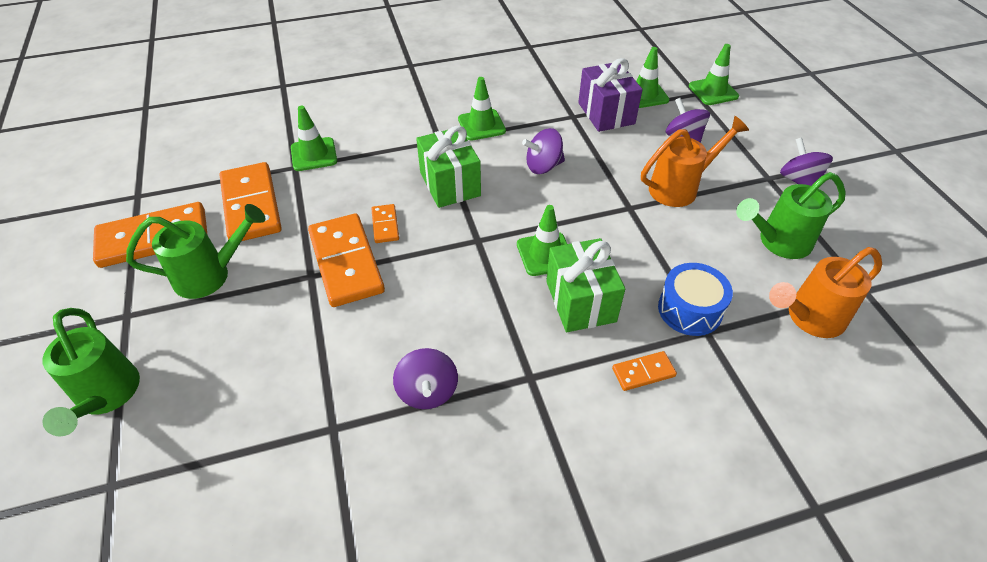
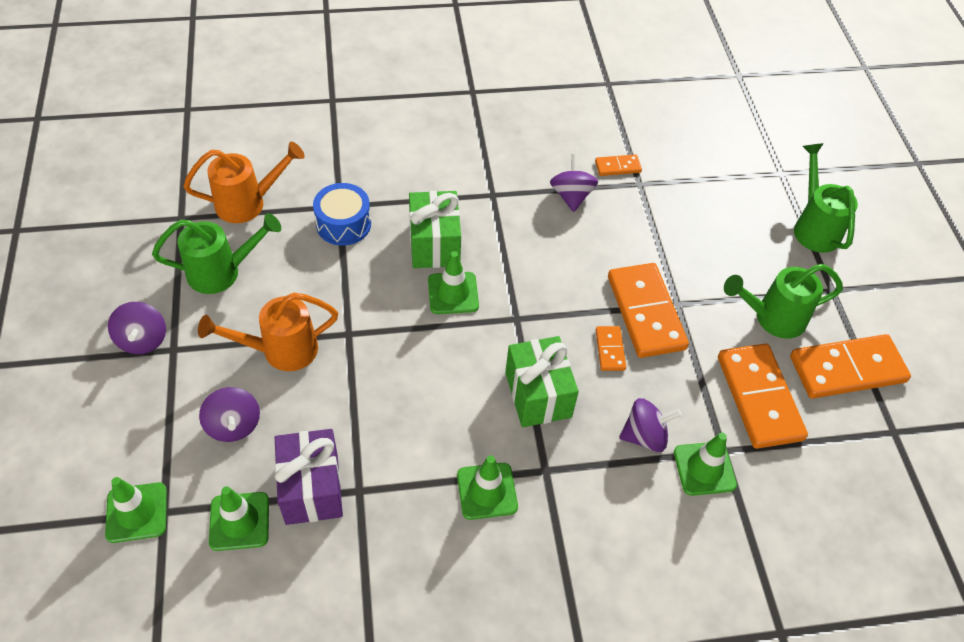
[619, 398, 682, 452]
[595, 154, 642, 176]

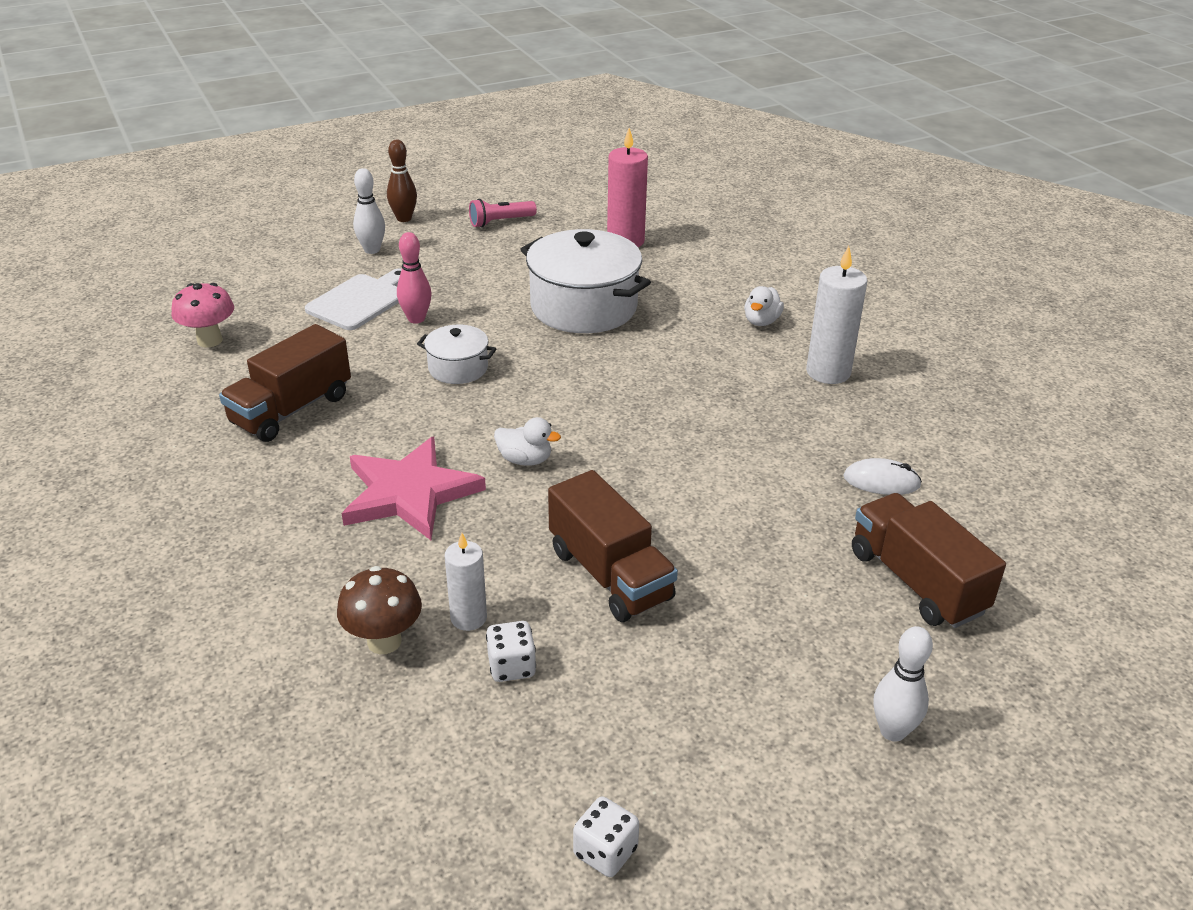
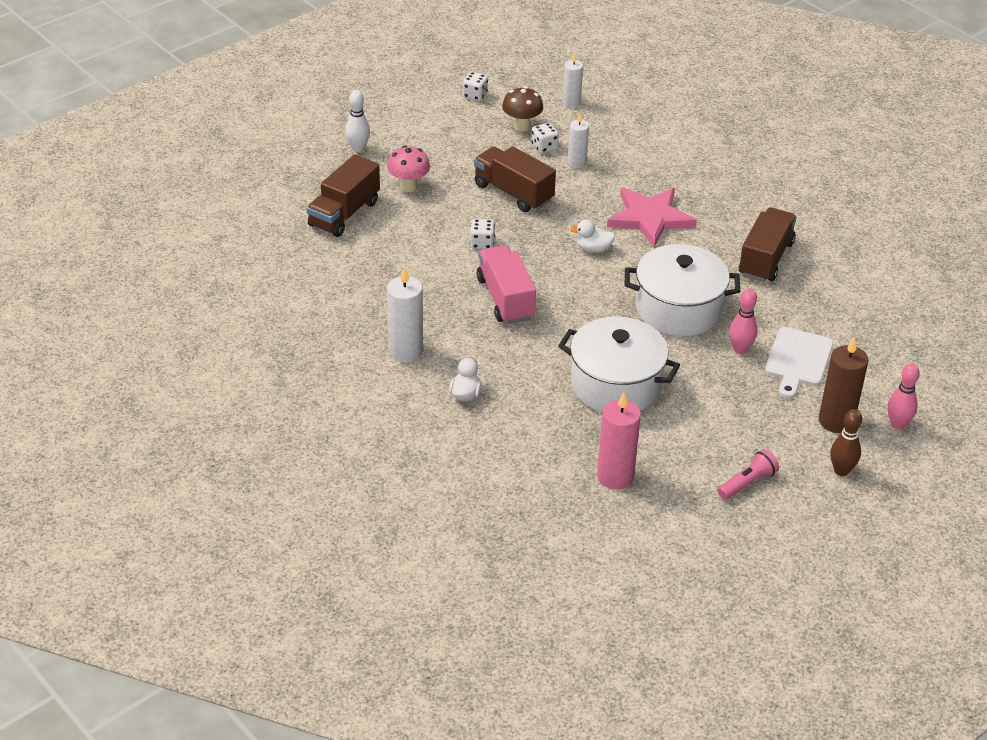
[387, 145, 430, 192]
[502, 86, 543, 132]
[819, 337, 868, 433]
[625, 244, 740, 336]
[843, 458, 922, 495] (first image)
[307, 154, 380, 237]
[470, 219, 495, 249]
[477, 245, 536, 324]
[563, 53, 583, 107]
[887, 363, 920, 430]

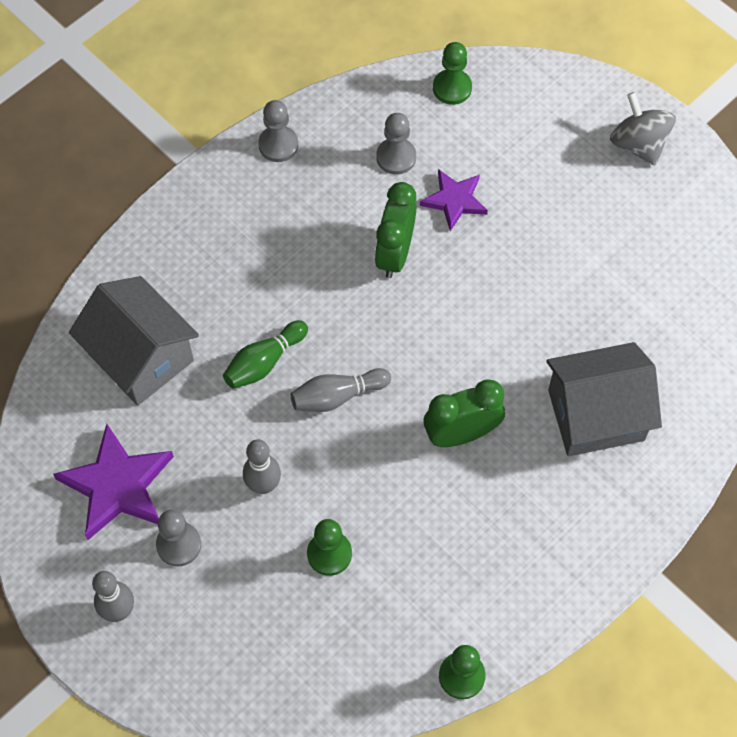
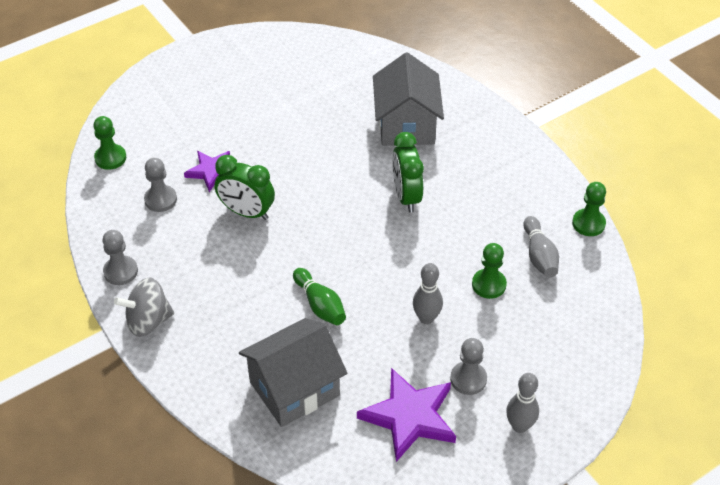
[523, 216, 559, 278]
[114, 277, 174, 337]

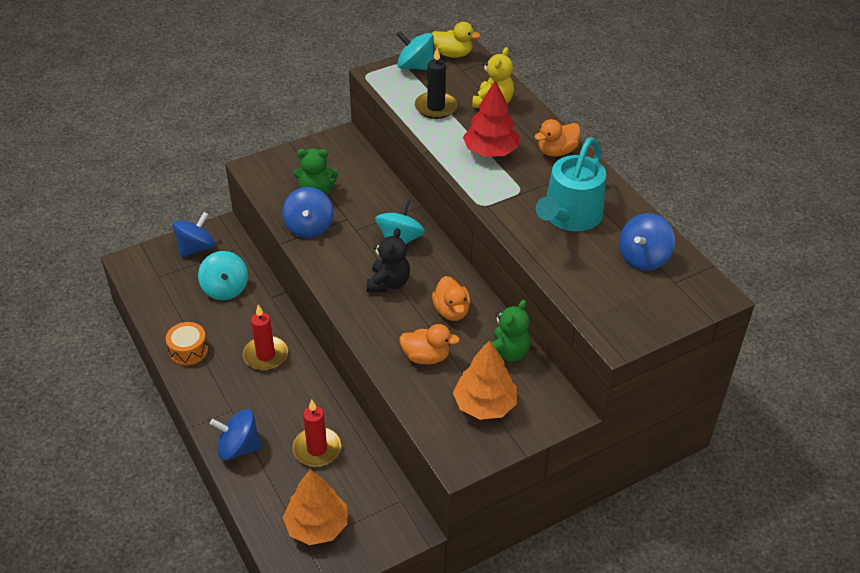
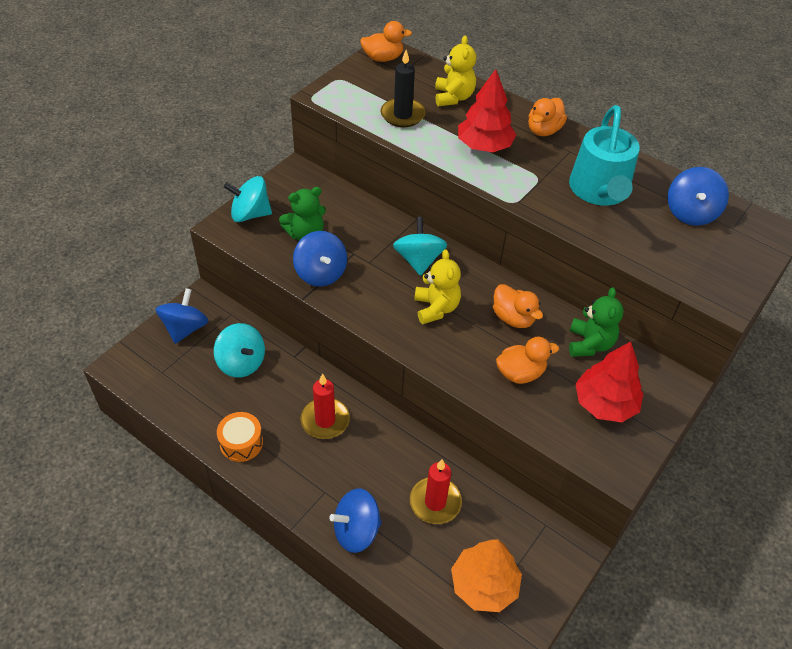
[414, 249, 461, 324]
[224, 176, 272, 222]
[360, 21, 412, 62]
[575, 341, 643, 422]

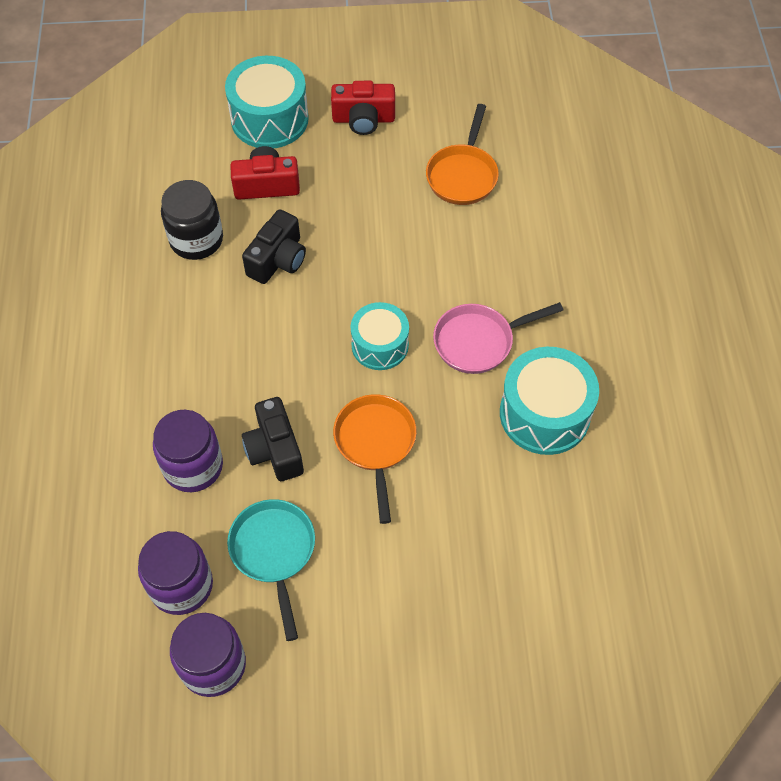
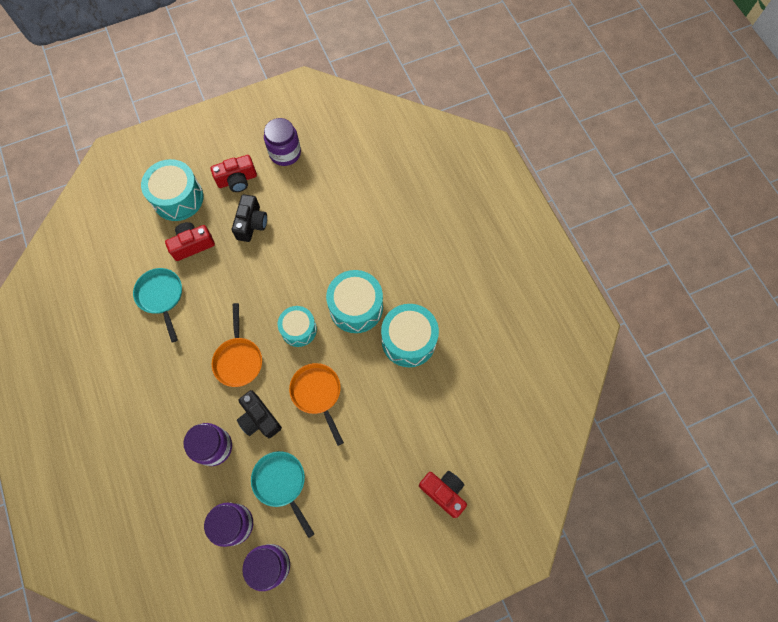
[133, 268, 182, 342]
[232, 194, 267, 242]
[212, 303, 262, 387]
[326, 270, 383, 333]
[264, 118, 301, 166]
[419, 471, 467, 518]

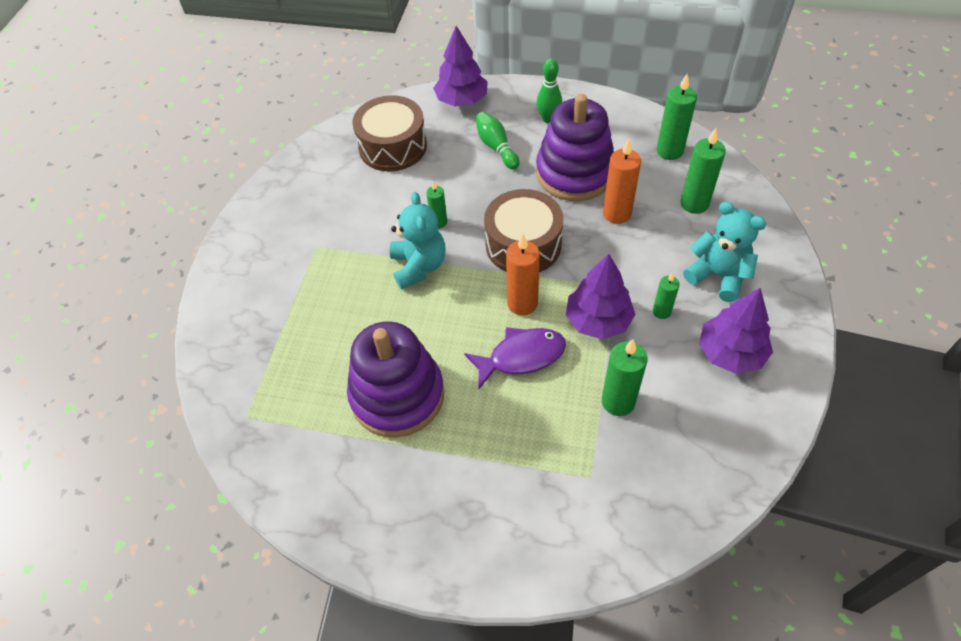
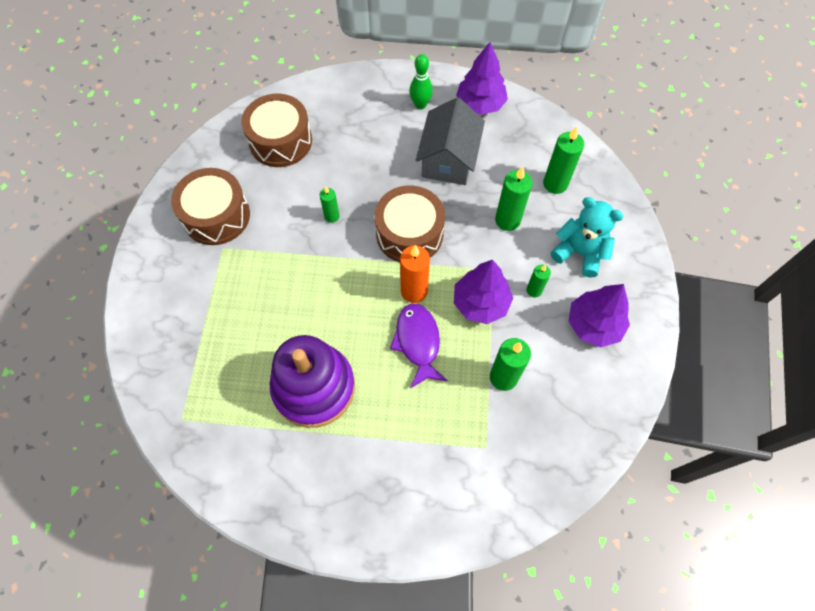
[390, 192, 446, 289] (first image)
[456, 42, 508, 115]
[390, 304, 448, 388]
[476, 112, 520, 170] (first image)
[416, 97, 485, 185]
[603, 139, 641, 224] (first image)
[495, 166, 533, 231]
[171, 168, 250, 245]

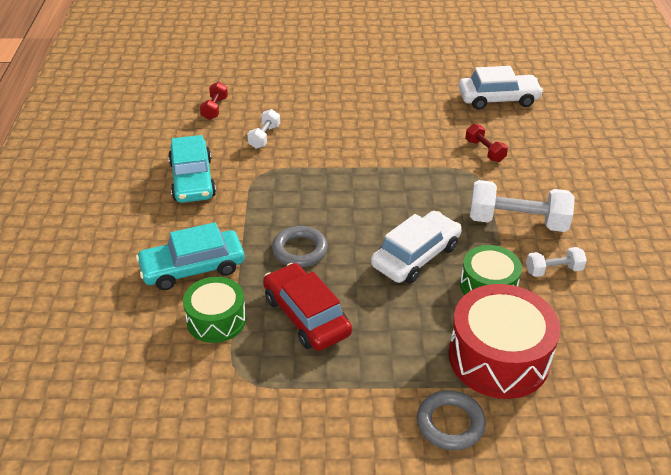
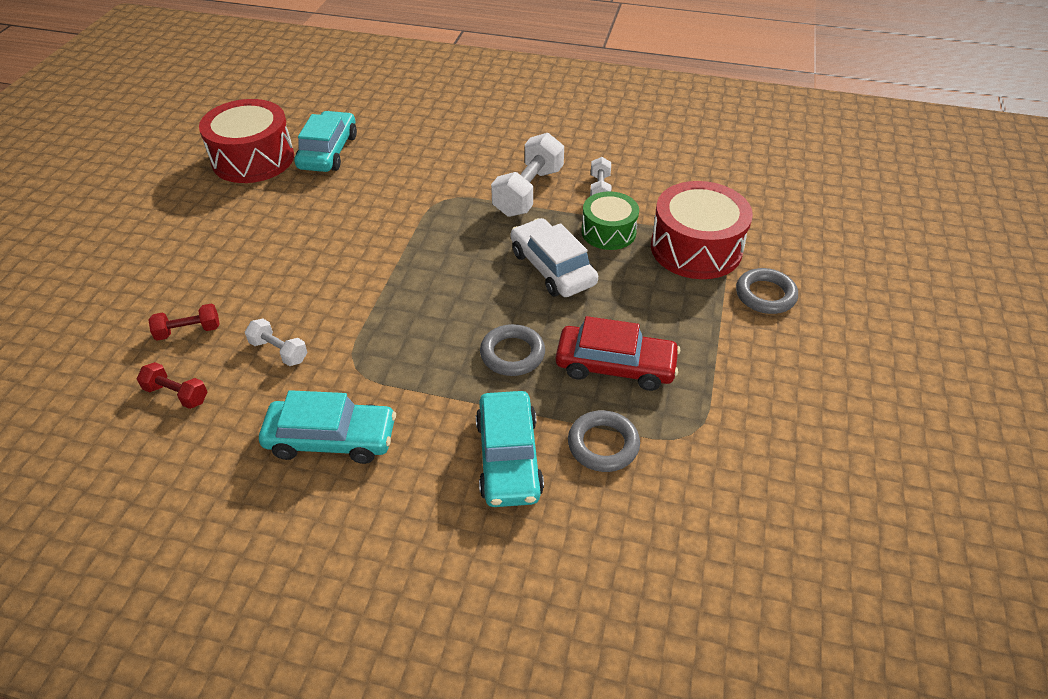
[568, 410, 640, 472]
[556, 316, 680, 391]
[294, 111, 357, 172]
[148, 303, 219, 341]
[199, 99, 294, 183]

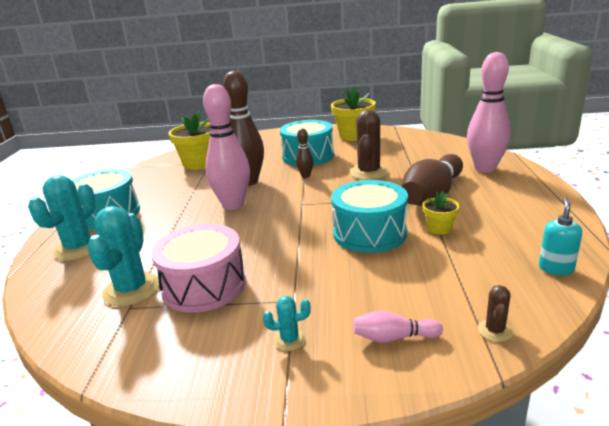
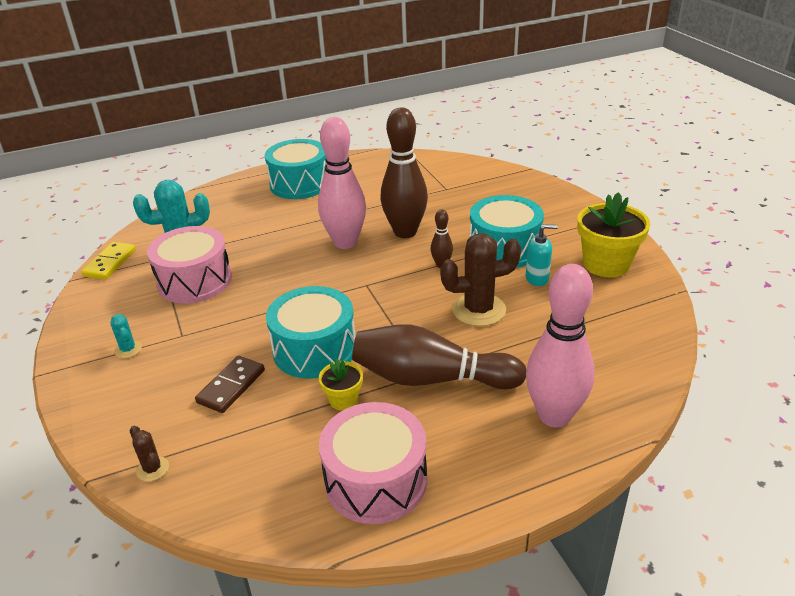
[28, 175, 96, 261] (first image)
[168, 111, 211, 170] (first image)
[353, 311, 443, 343] (first image)
[130, 425, 169, 482]
[526, 224, 558, 286]
[81, 242, 136, 280]
[195, 356, 265, 413]
[319, 402, 427, 524]

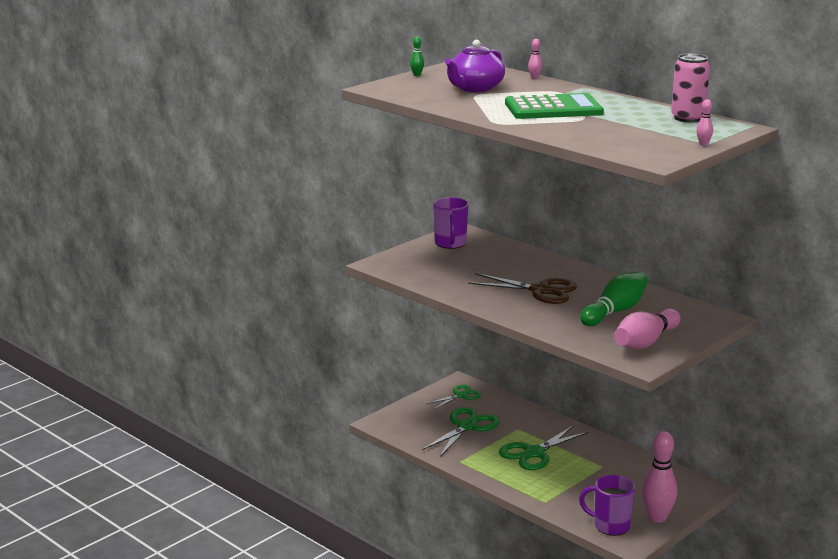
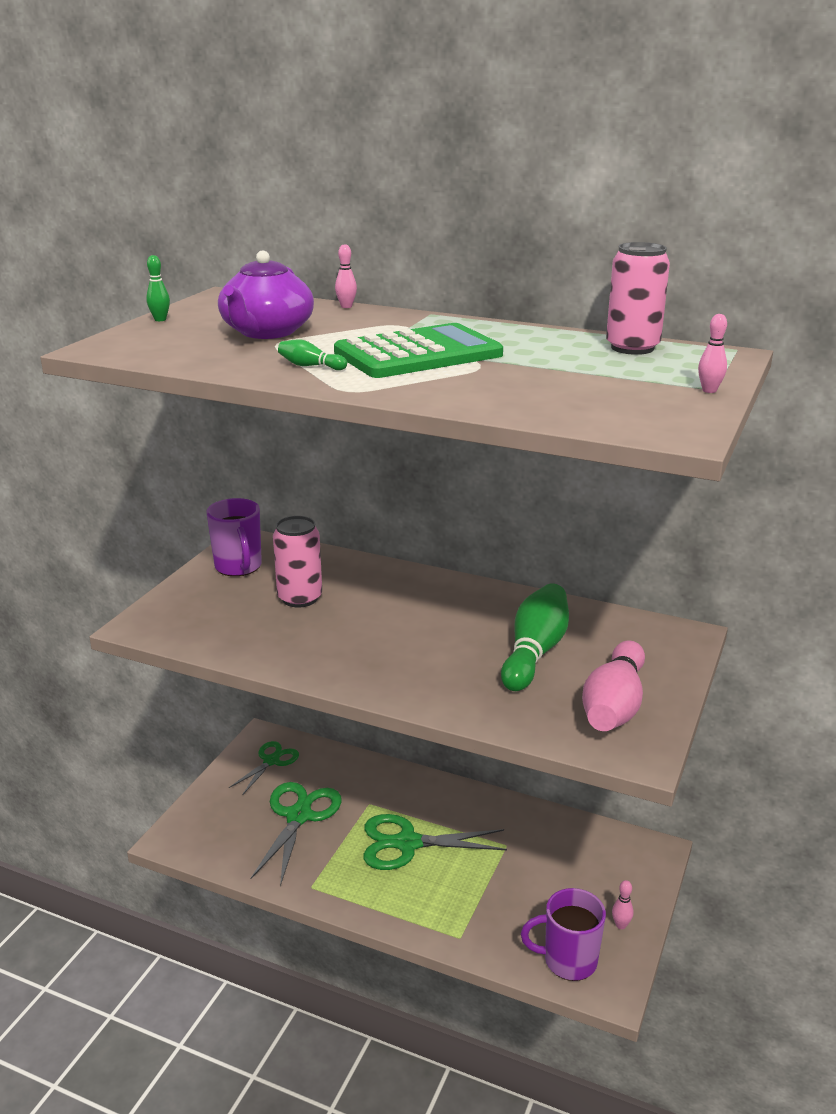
[468, 273, 577, 304] (first image)
[363, 814, 507, 870]
[612, 880, 633, 929]
[273, 516, 322, 608]
[278, 339, 347, 370]

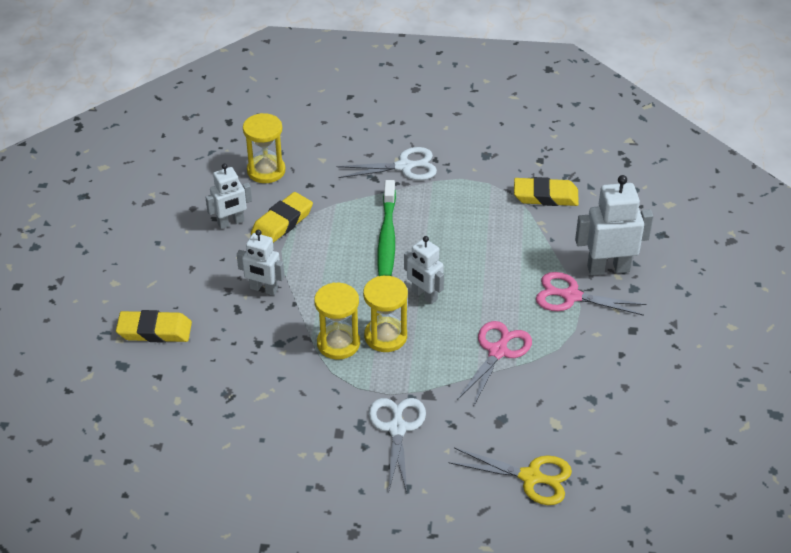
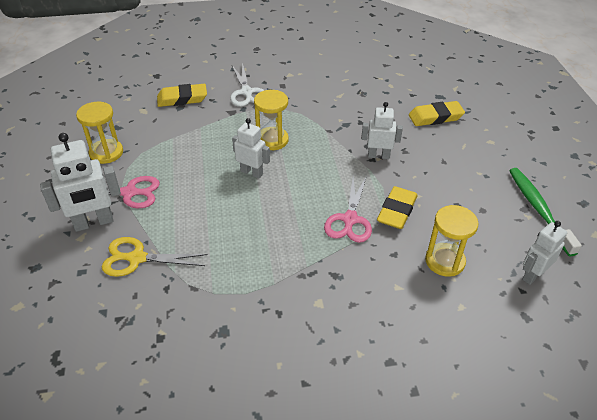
[522, 221, 567, 285]
[76, 102, 123, 164]
[336, 147, 437, 180] (first image)
[509, 168, 582, 257]
[102, 237, 208, 277]
[324, 176, 372, 243]
[157, 84, 207, 107]

